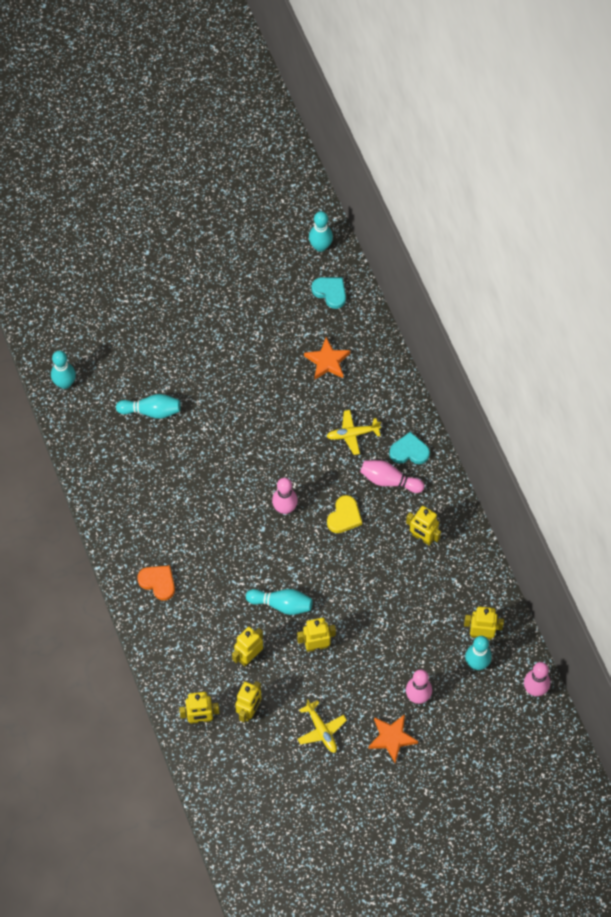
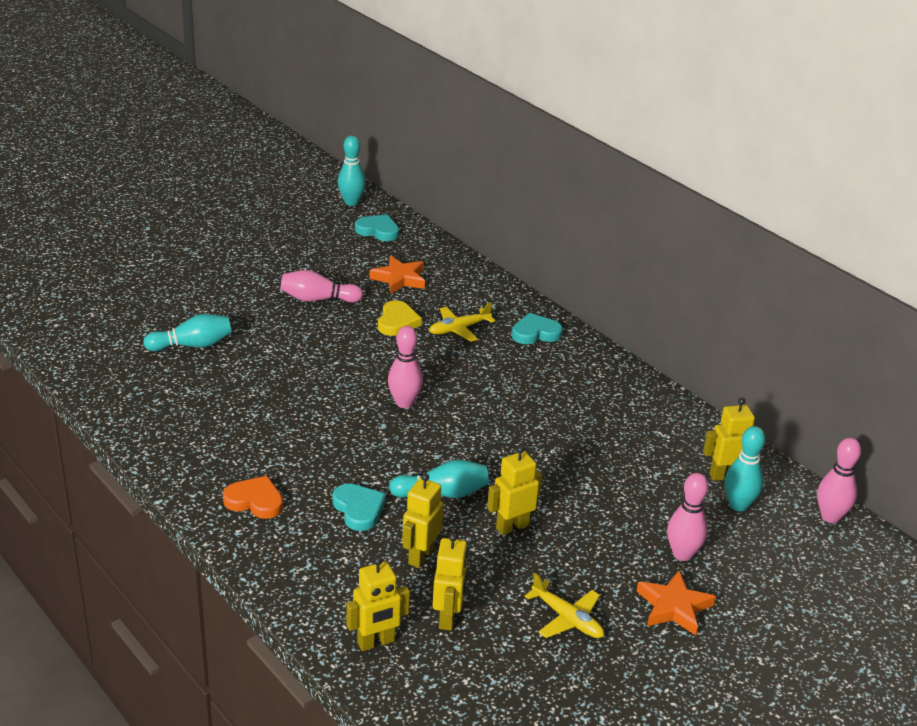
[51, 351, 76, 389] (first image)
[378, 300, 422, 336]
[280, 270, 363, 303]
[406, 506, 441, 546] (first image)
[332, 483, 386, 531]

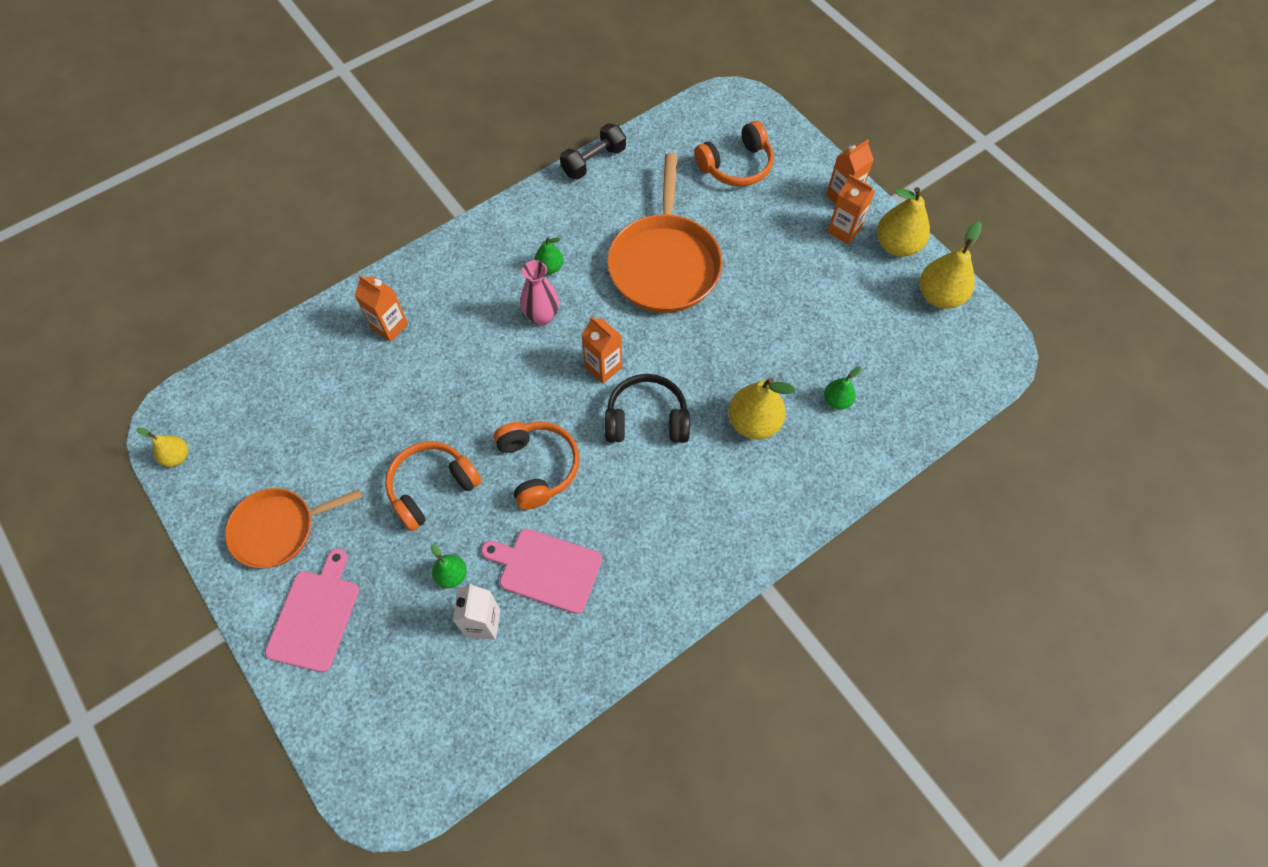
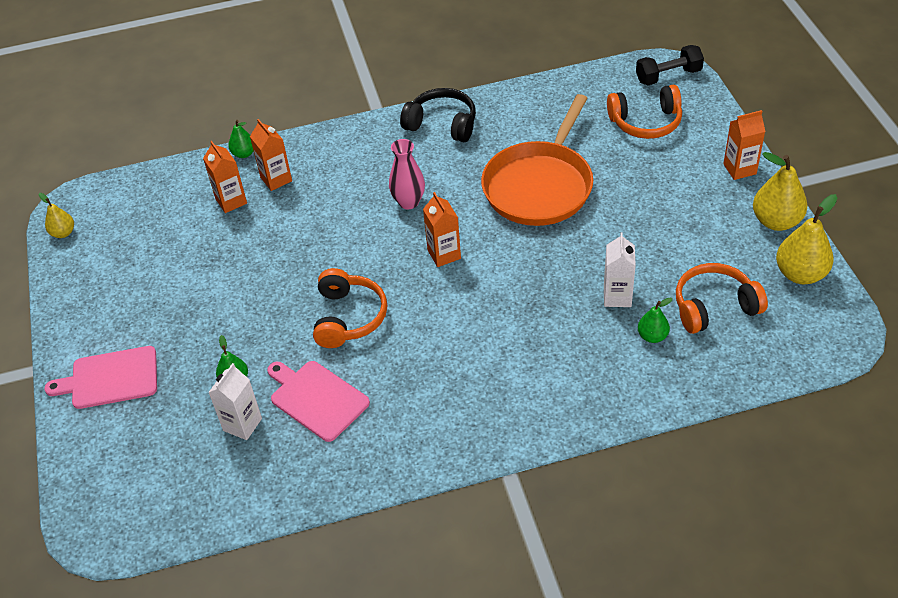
[225, 488, 362, 568] (first image)
[44, 346, 157, 409]
[676, 263, 768, 334]
[228, 120, 253, 158]
[636, 45, 704, 85]
[400, 88, 476, 142]
[728, 378, 795, 440] (first image)
[203, 141, 247, 213]
[604, 232, 636, 307]

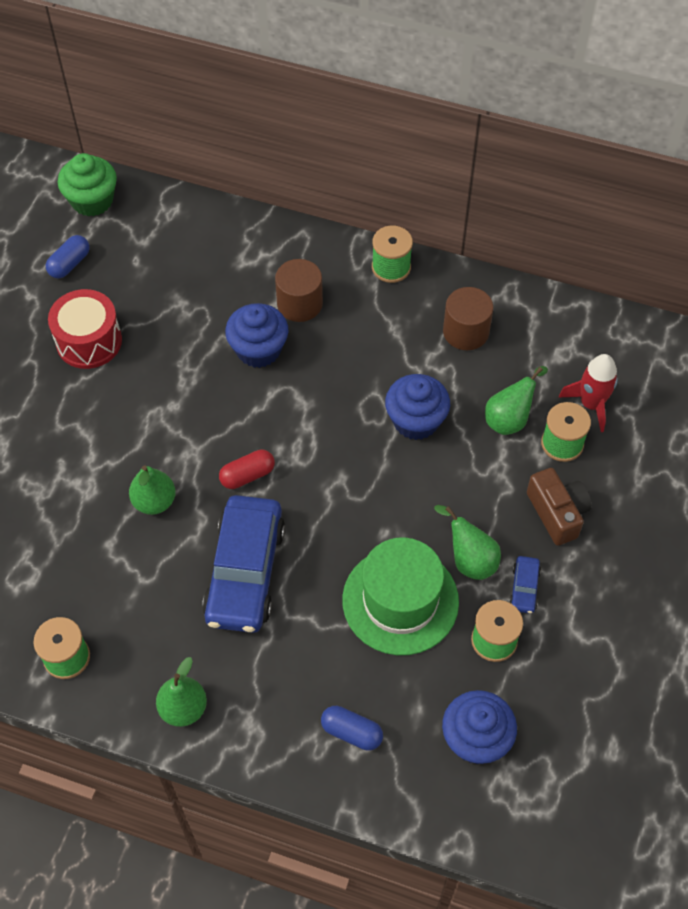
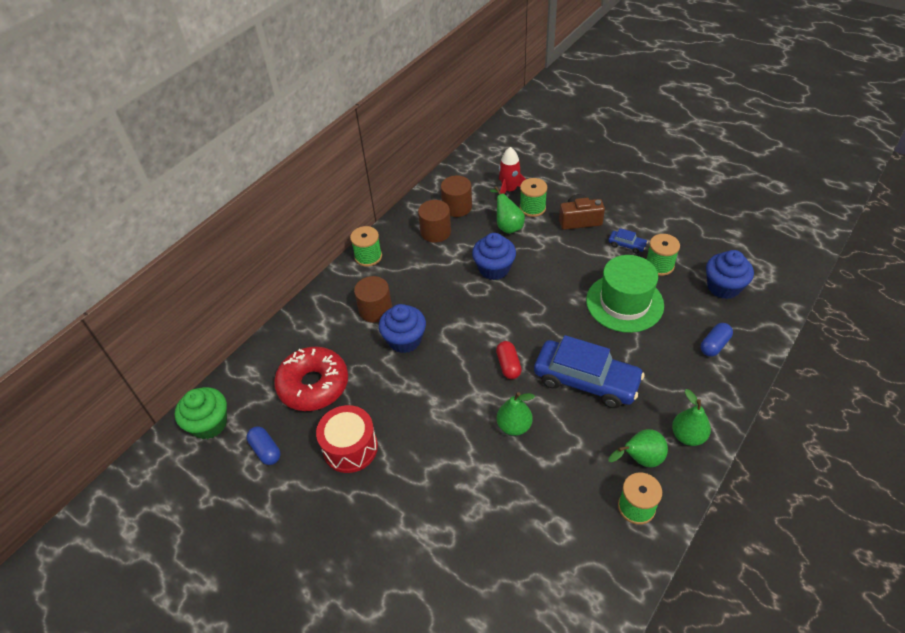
[608, 429, 668, 467]
[274, 347, 348, 411]
[441, 175, 472, 217]

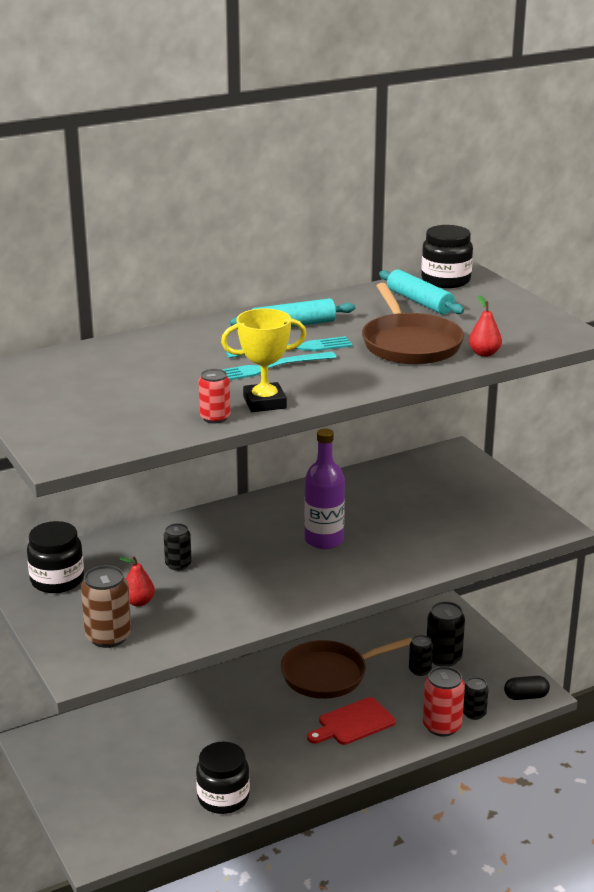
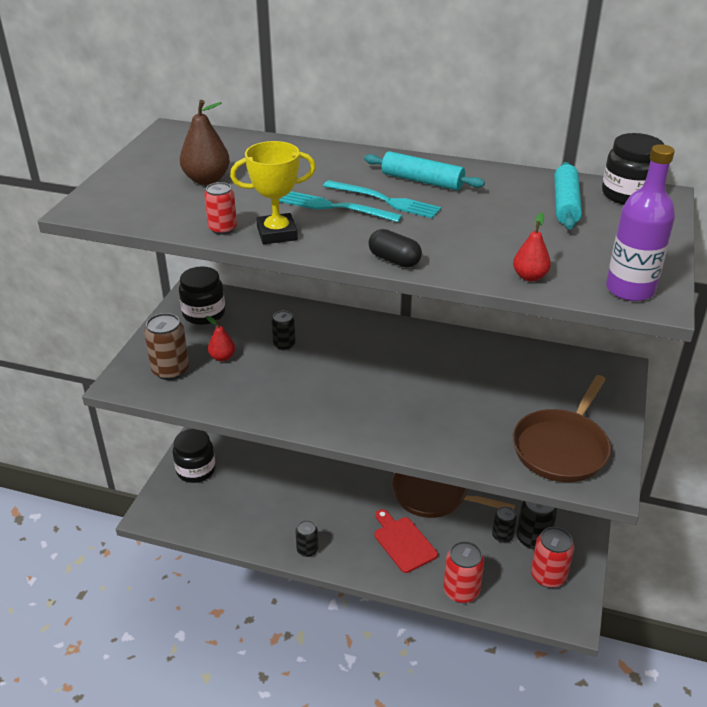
[173, 429, 216, 483]
[230, 141, 316, 244]
[606, 144, 675, 301]
[374, 509, 438, 573]
[513, 375, 611, 482]
[295, 520, 318, 557]
[368, 229, 422, 267]
[180, 100, 230, 185]
[531, 527, 574, 588]

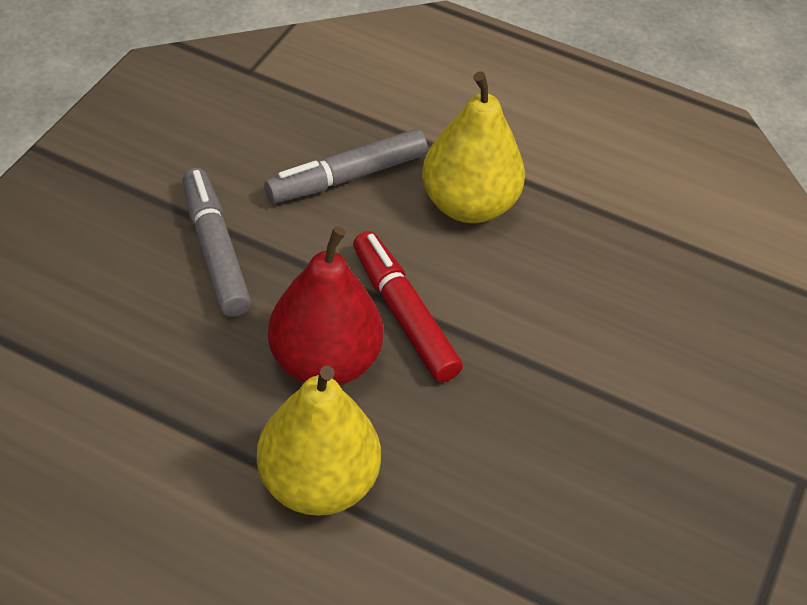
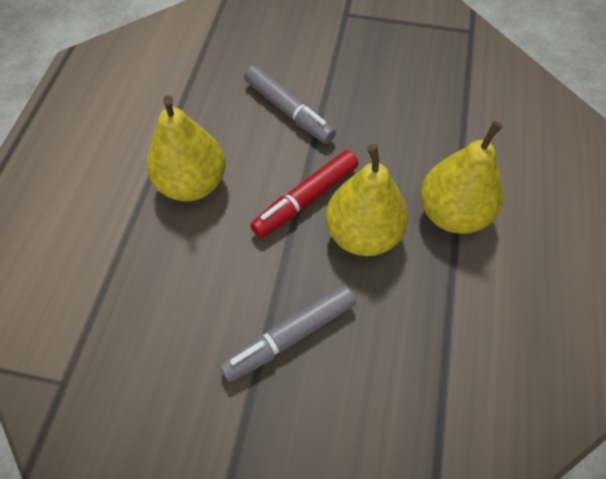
[244, 65, 336, 144]
[326, 144, 408, 256]

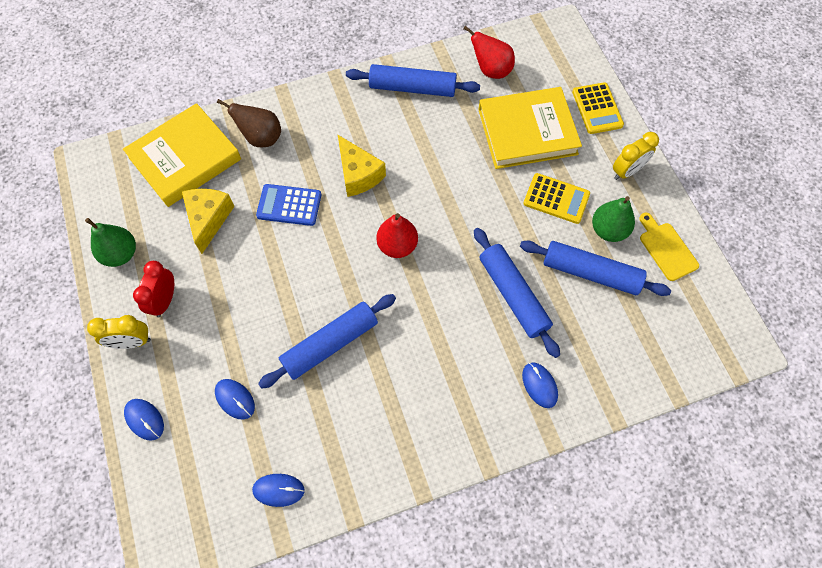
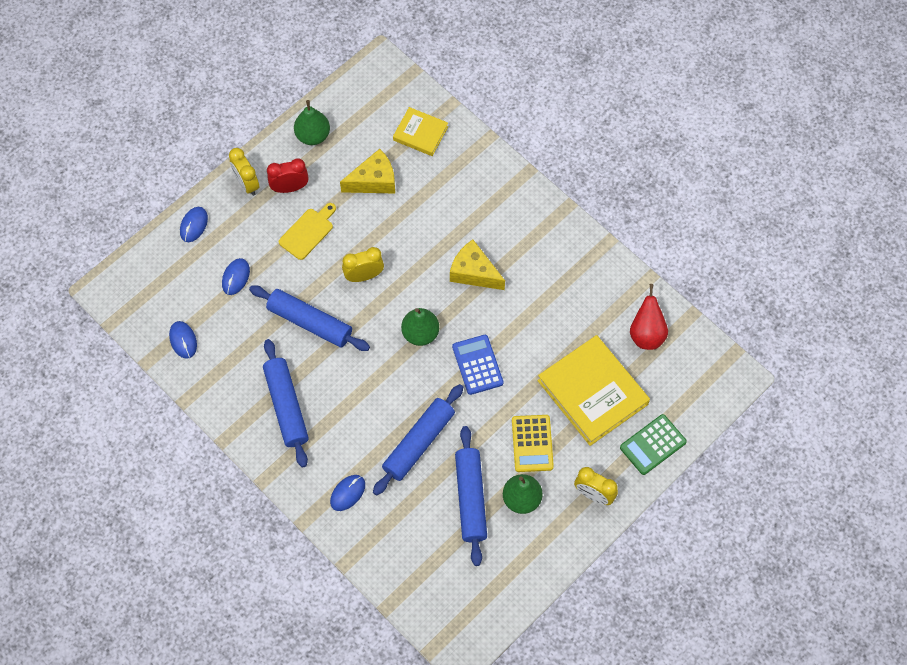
[393, 107, 448, 156]
[217, 99, 281, 147] (first image)
[452, 335, 503, 395]
[450, 239, 505, 290]
[263, 339, 309, 468]
[401, 308, 439, 346]
[620, 414, 687, 475]
[279, 203, 336, 260]
[342, 247, 384, 282]

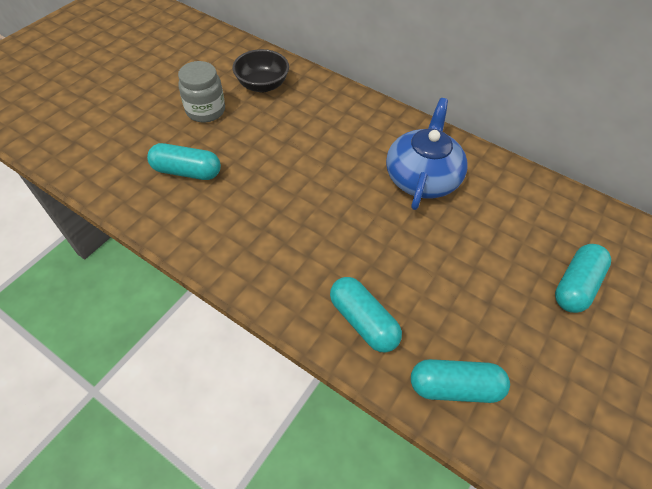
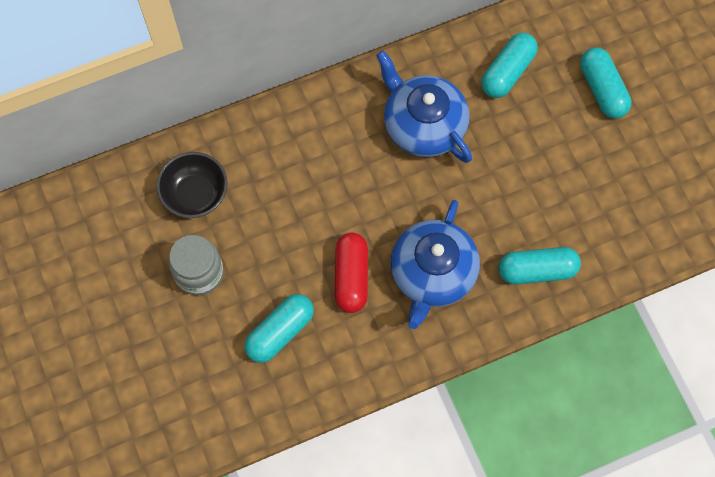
[481, 33, 538, 98]
[335, 232, 368, 313]
[390, 200, 480, 329]

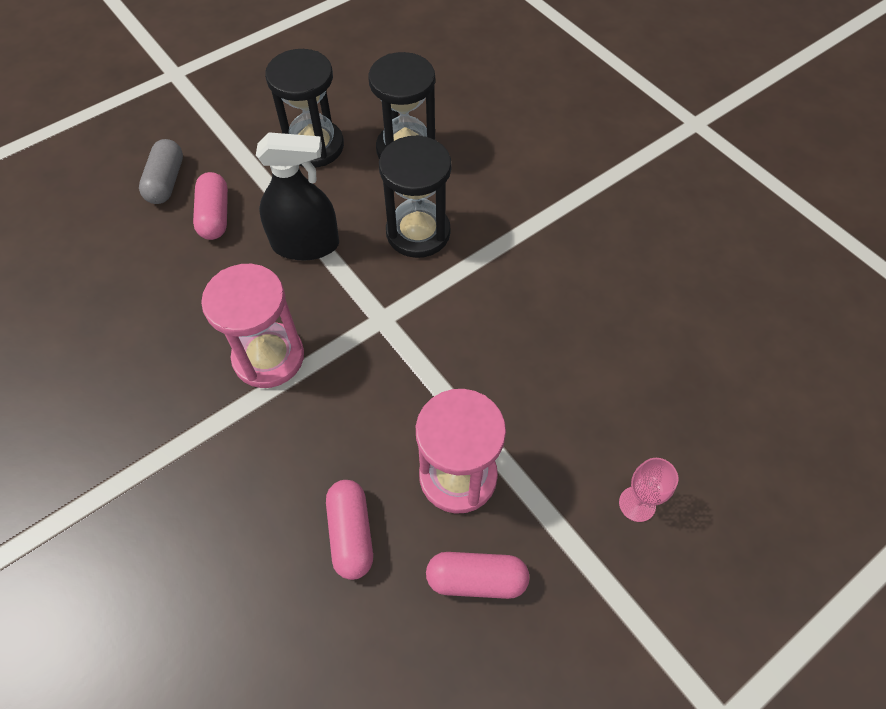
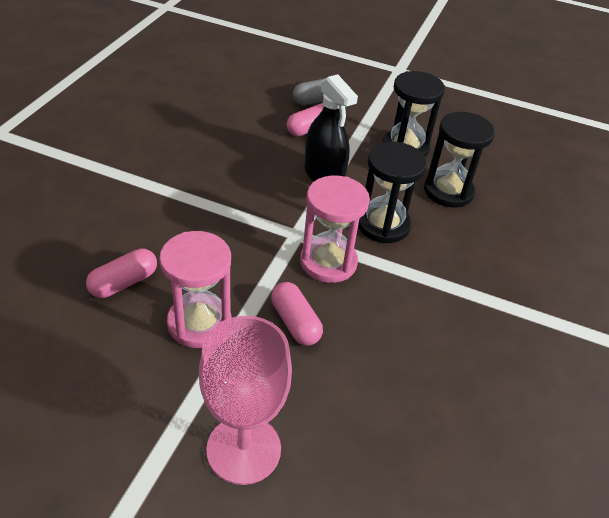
[300, 175, 370, 283]
[271, 282, 323, 346]
[199, 316, 292, 485]

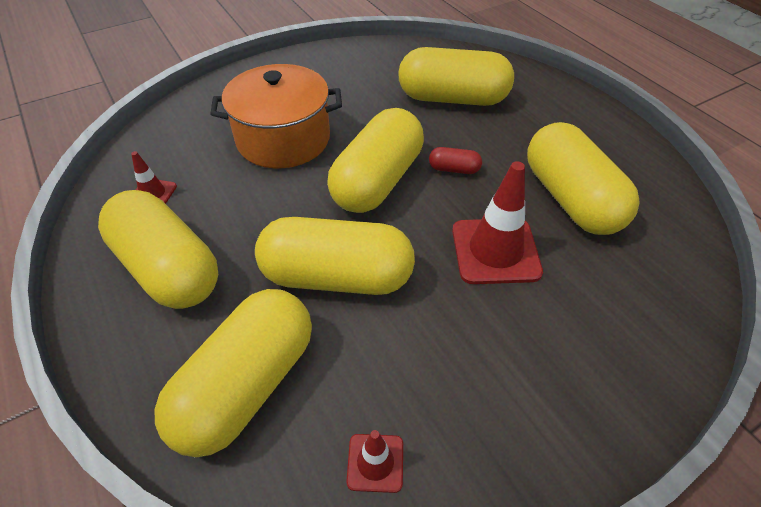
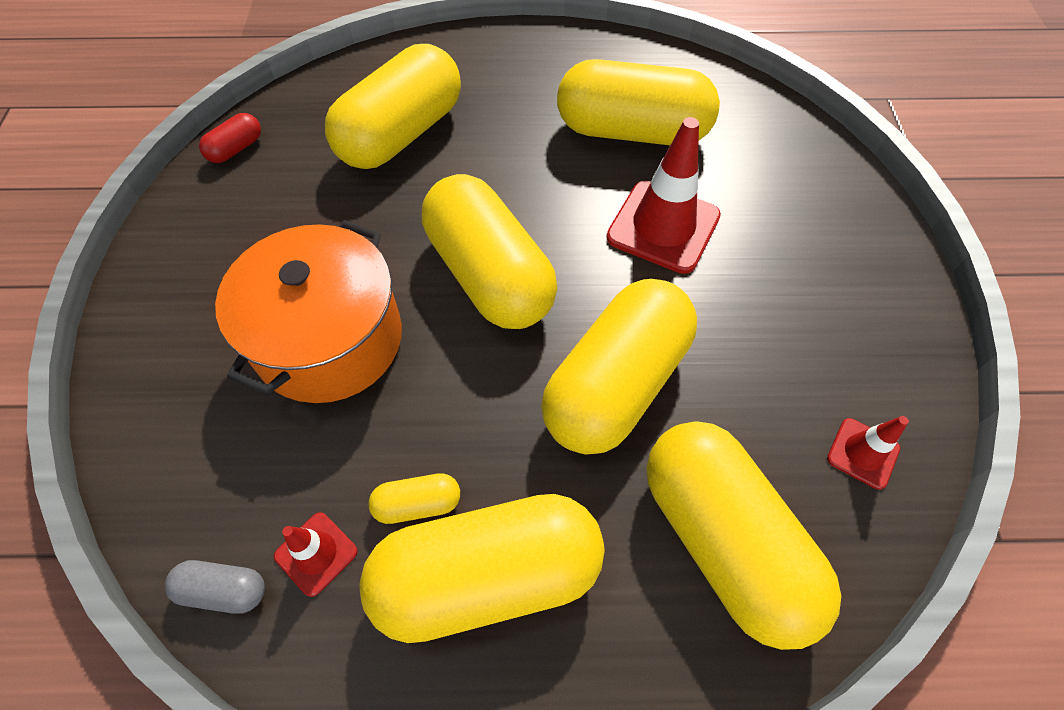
[199, 113, 261, 163]
[165, 560, 265, 614]
[369, 473, 460, 524]

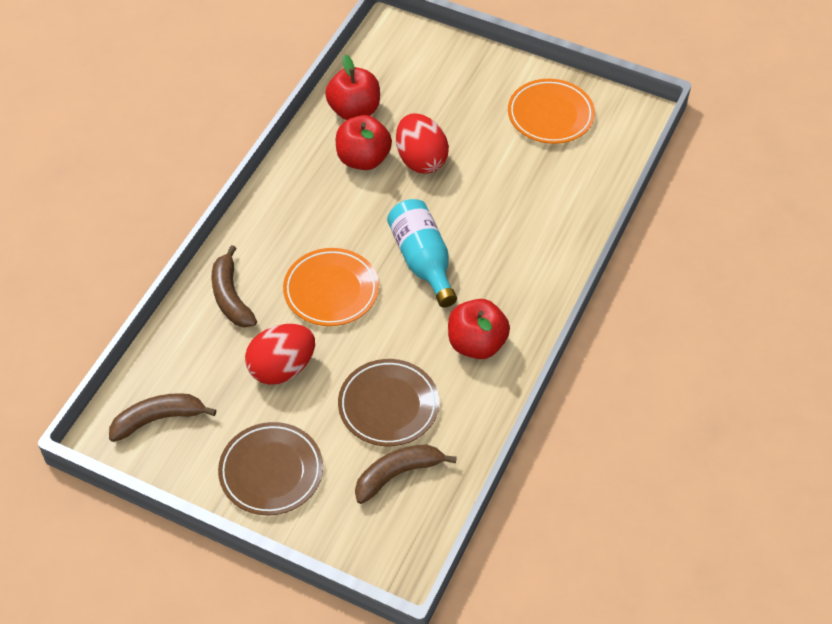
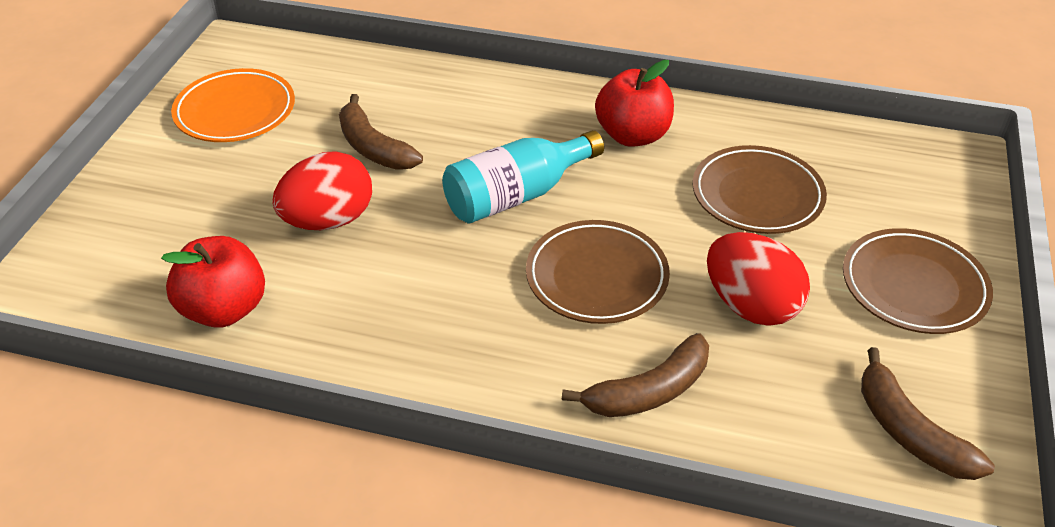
[526, 220, 670, 324]
[336, 115, 392, 170] (first image)
[339, 94, 423, 170]

